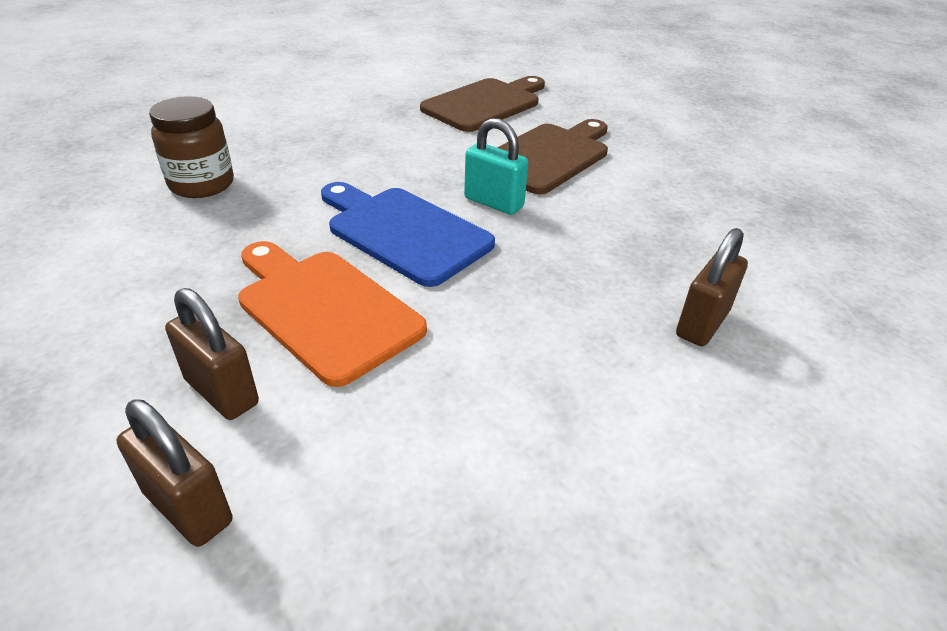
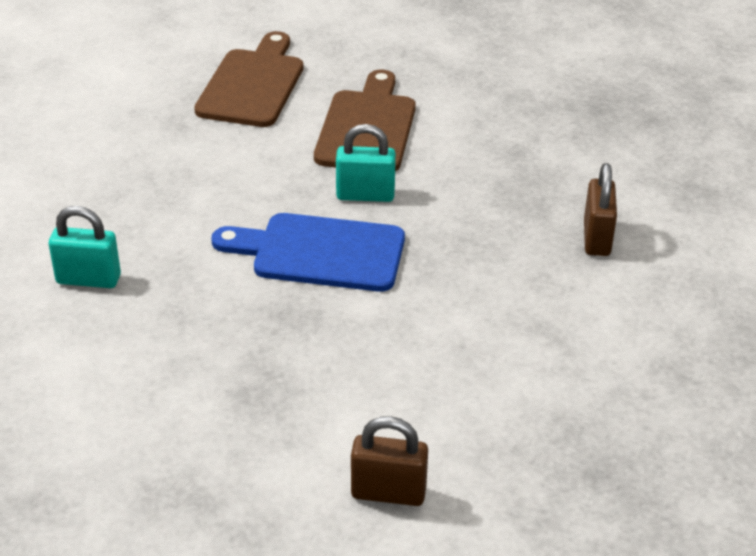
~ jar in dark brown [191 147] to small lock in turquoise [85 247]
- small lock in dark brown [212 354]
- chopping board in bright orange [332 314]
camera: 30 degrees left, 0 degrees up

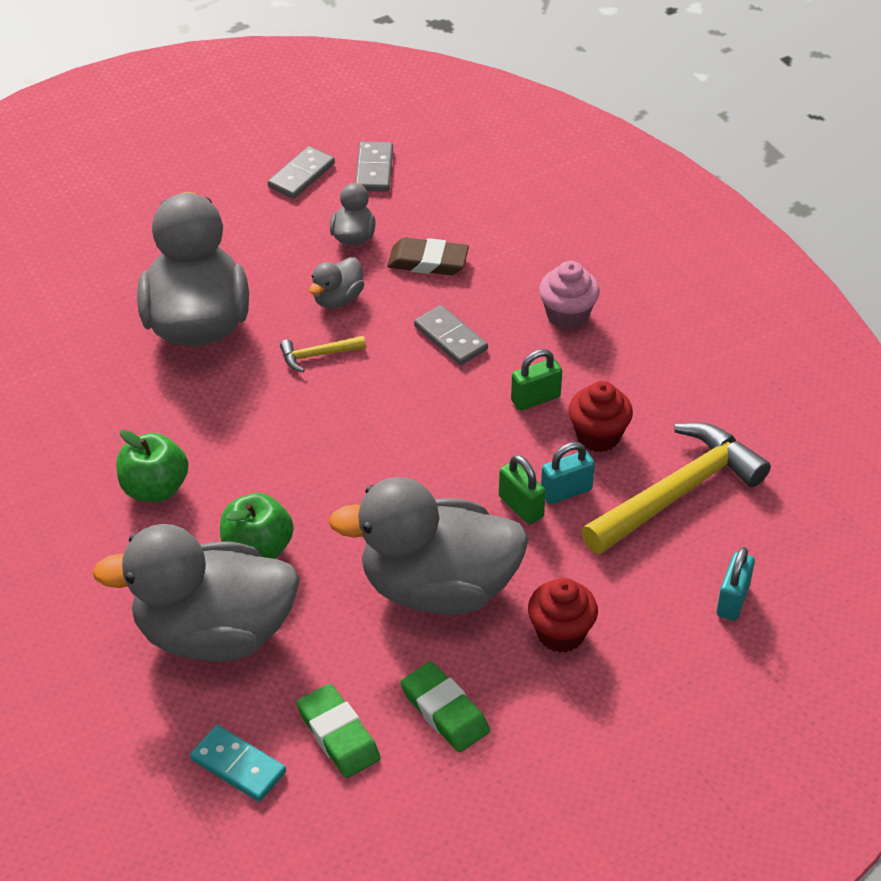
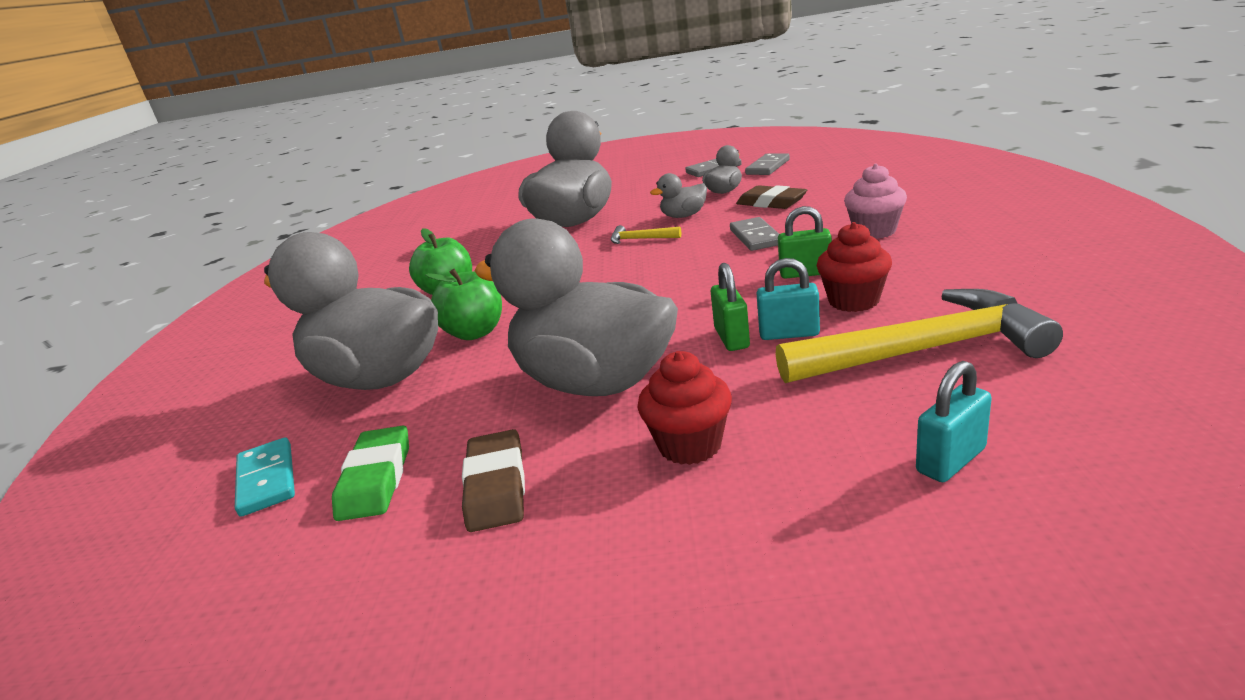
~ eraser in emerald [445 706] to eraser in dark brown [493 480]
camera: 35 degrees right, 20 degrees down

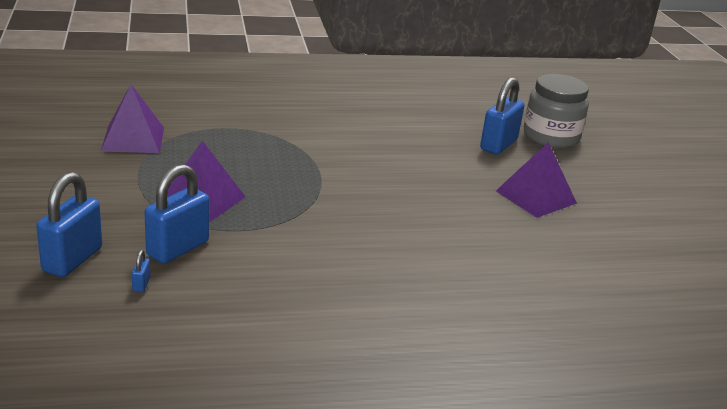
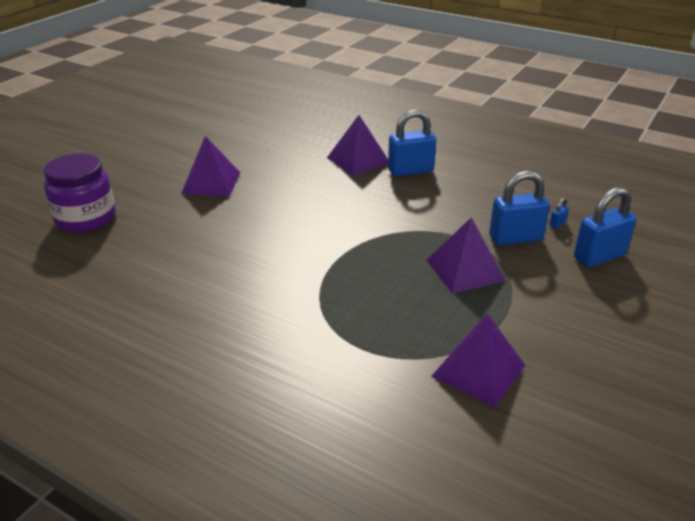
~ small lock in cobalt [502 115] to [412 142]
~ jar in grey [556 111] to jar in royal purple [79 192]
+ solid pyramid in royal purple [357 145]
camera: 135 degrees left, 5 degrees up

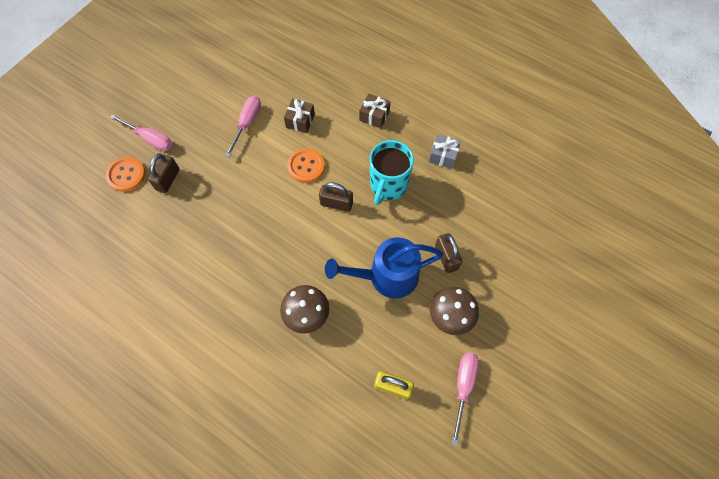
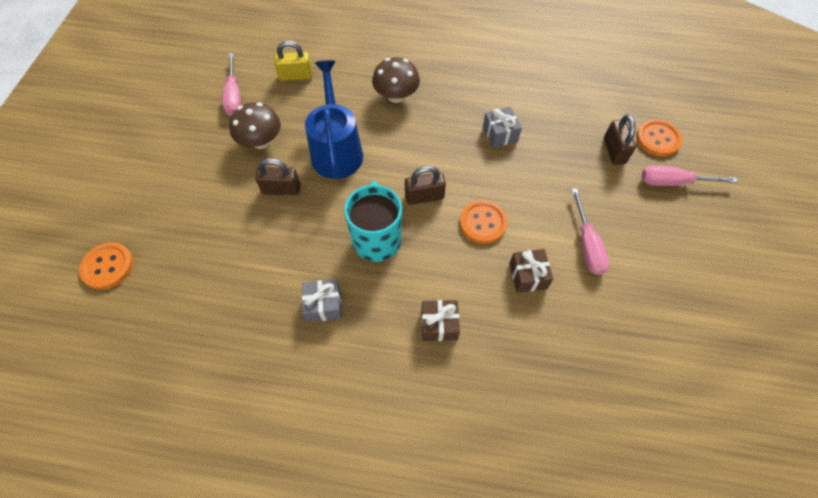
~ sprinkling can in cobalt [384 267] = [334 119] 60 degrees counterclockwise
~ small lock in dark brown [448 253] = [277 176] 45 degrees counterclockwise
+ button in bright orange [106 266]
+ present in grey [502 127]
camera: 155 degrees right, 5 degrees down

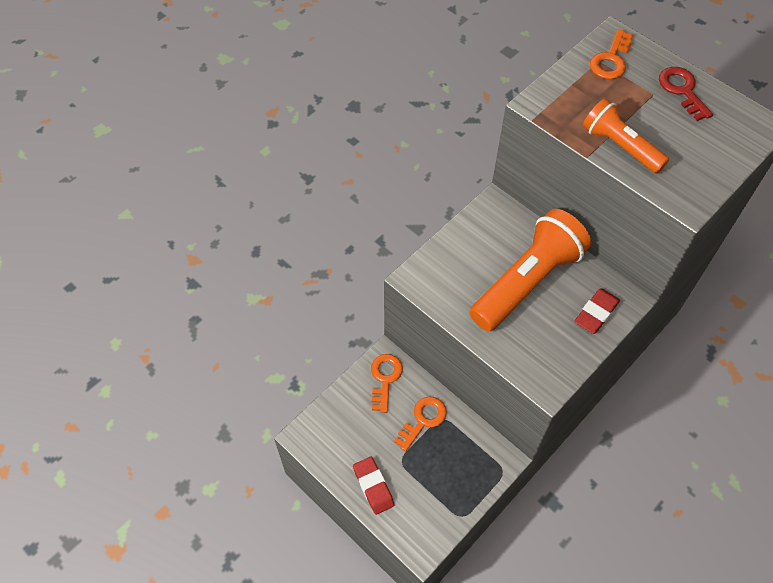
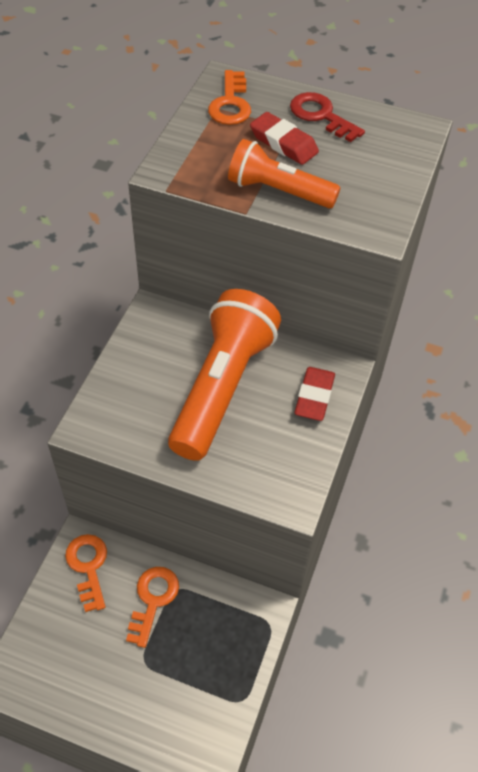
~ eraser in red [373 486] to [284 138]
camera: 25 degrees left, 5 degrees down

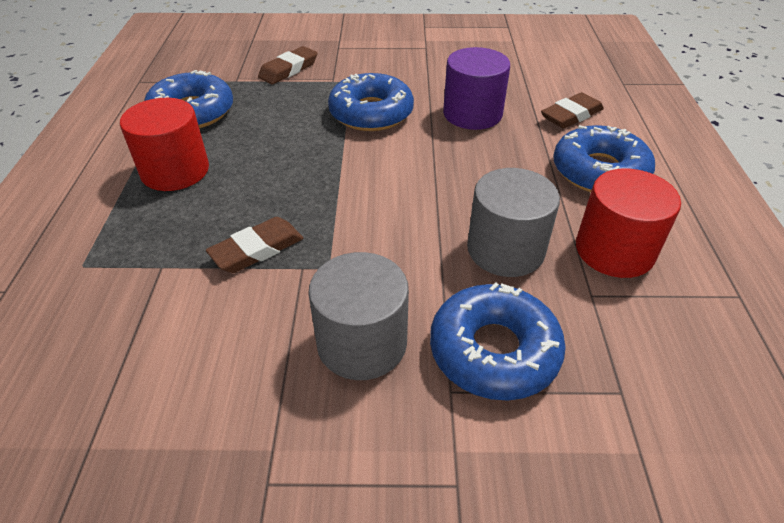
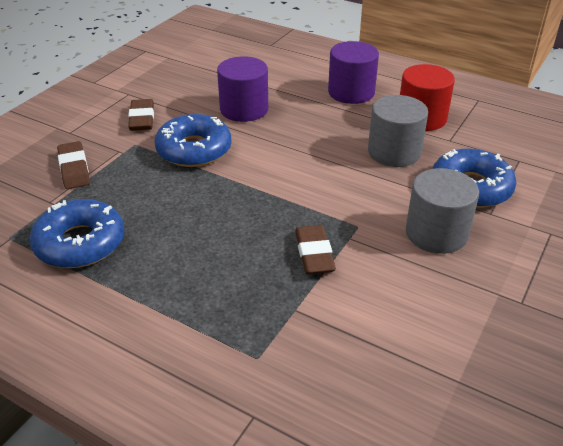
- cylinder shape in red [164 144]
~ eraser in dark brown [572 110] to [141 115]
~ donut in cobalt [604 158] to cylinder shape in royal purple [353 72]
camera: 60 degrees left, 5 degrees down

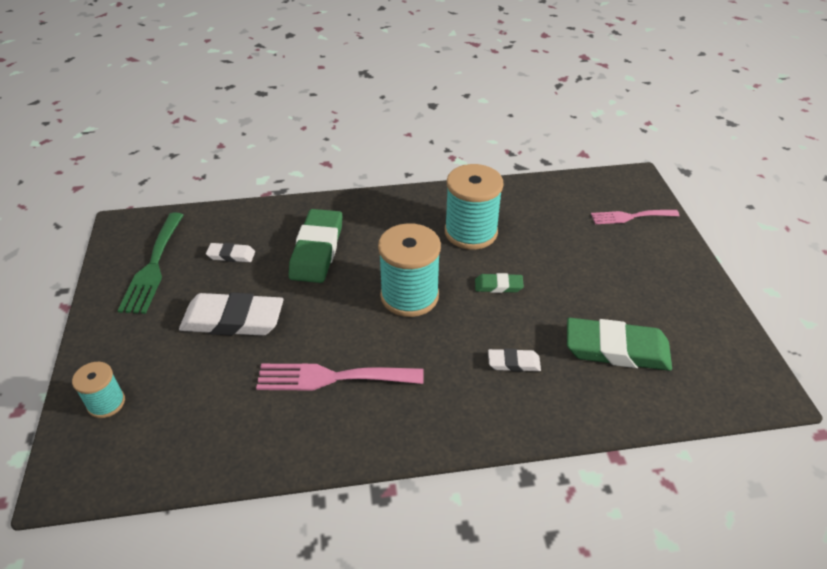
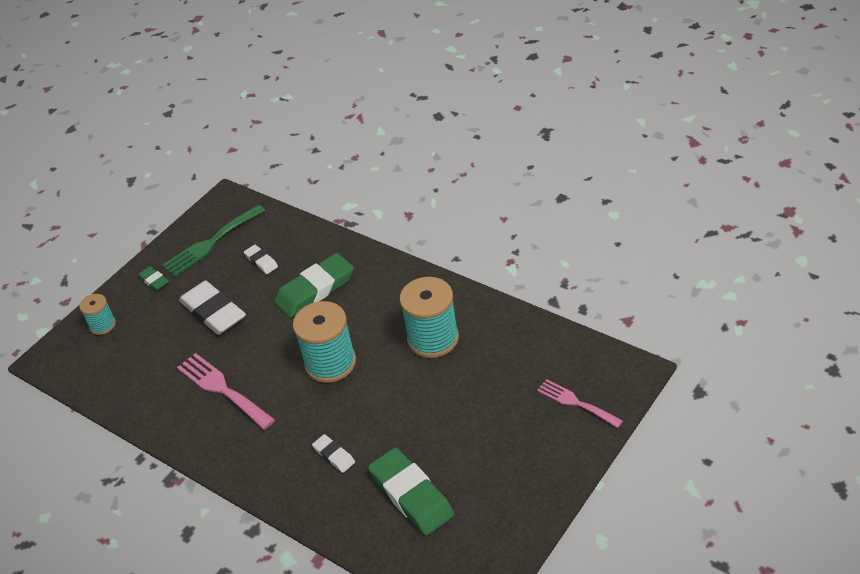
~ eraser in emerald [499 283] to [153 278]
camera: 50 degrees right, 0 degrees up

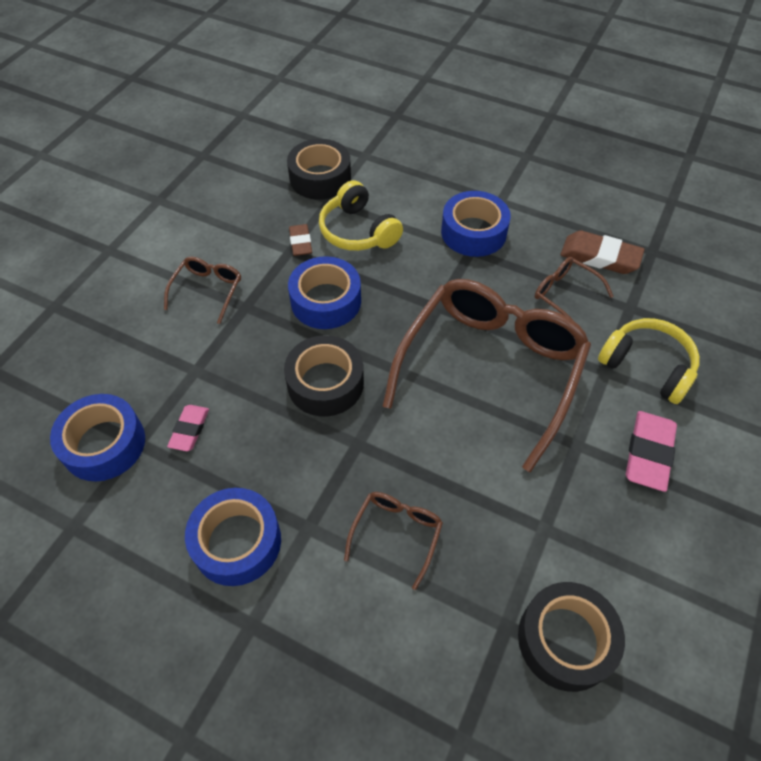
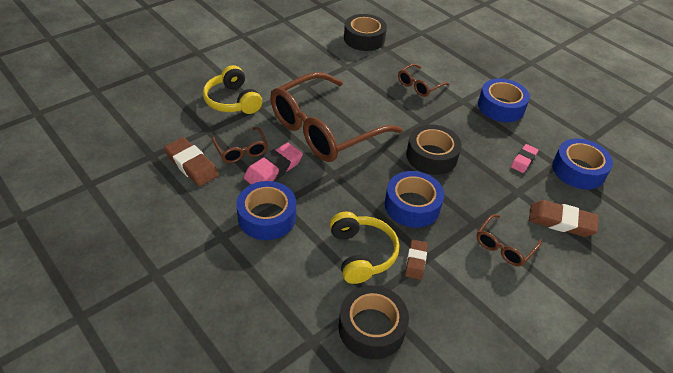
~ eraser in pink [651 451] to [273 163]
+ eraser in dark brown [563 218]
camera: 160 degrees left, 10 degrees down

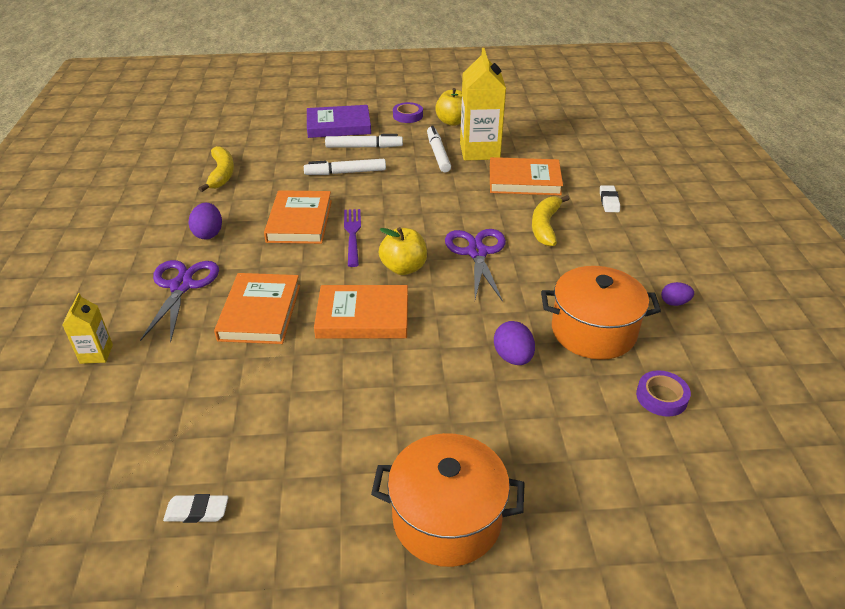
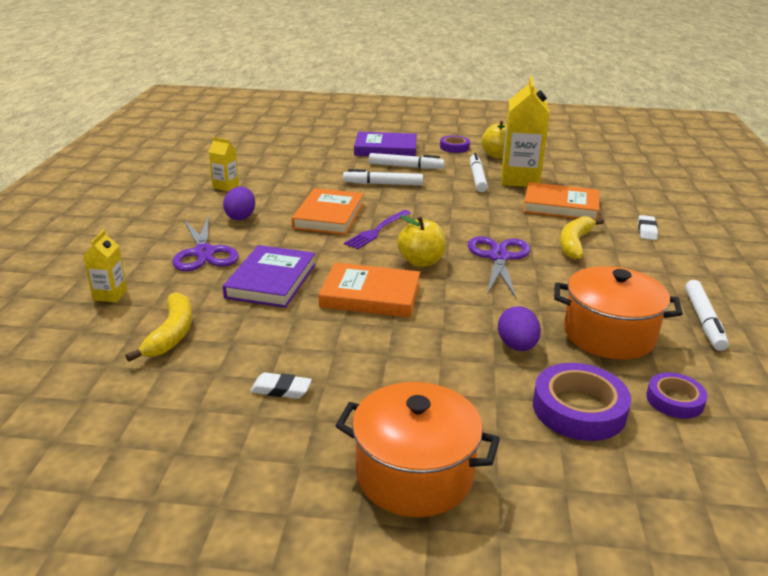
~ pair of scissors in royal purple [179 301] = [205 243] 150 degrees clockwise
~ eraser in pure white [196 508] to [281 385]
~ banana fruit in golden [216 169] to [159 327]
~ hardcover in bright orange [257 308] to hardcover in royal purple [269 276]
~ table fork in royal purple [352 238] = [377 229] 150 degrees counterclockwise
~ egg shape in royal purple [677 294] to felt pen in pure white [707 315]
+ milk carton in golden [224 164]
+ roll of tape in royal purple [582 402]
camera: 10 degrees right, 10 degrees down

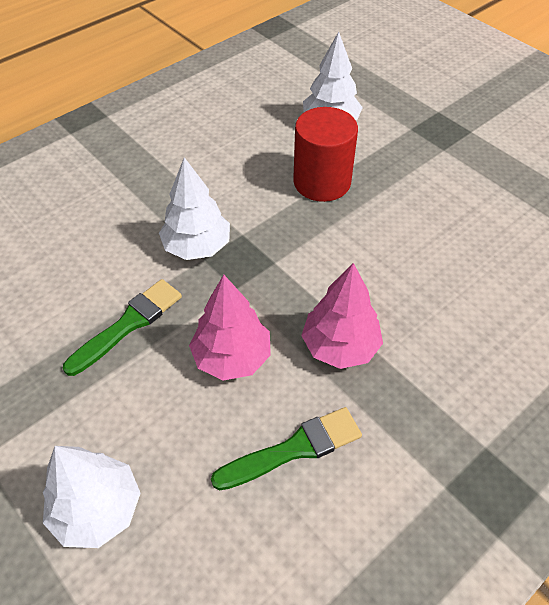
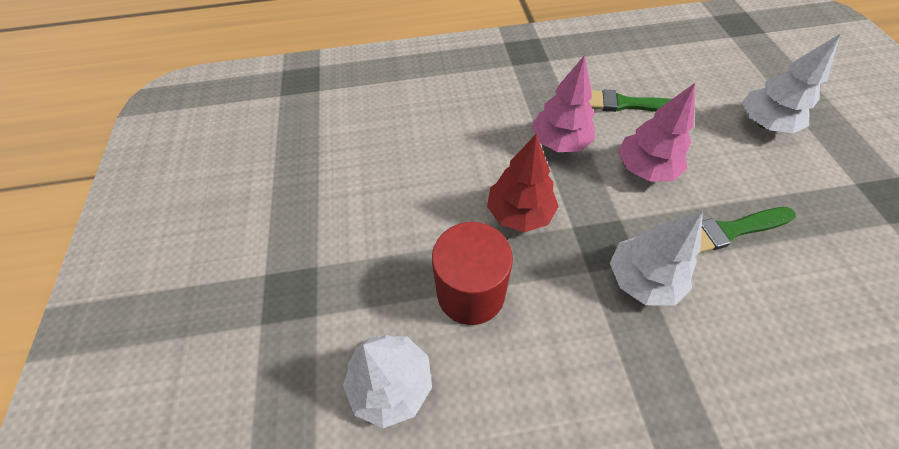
+ toy tree in red [523 183]
camera: 145 degrees left, 5 degrees up

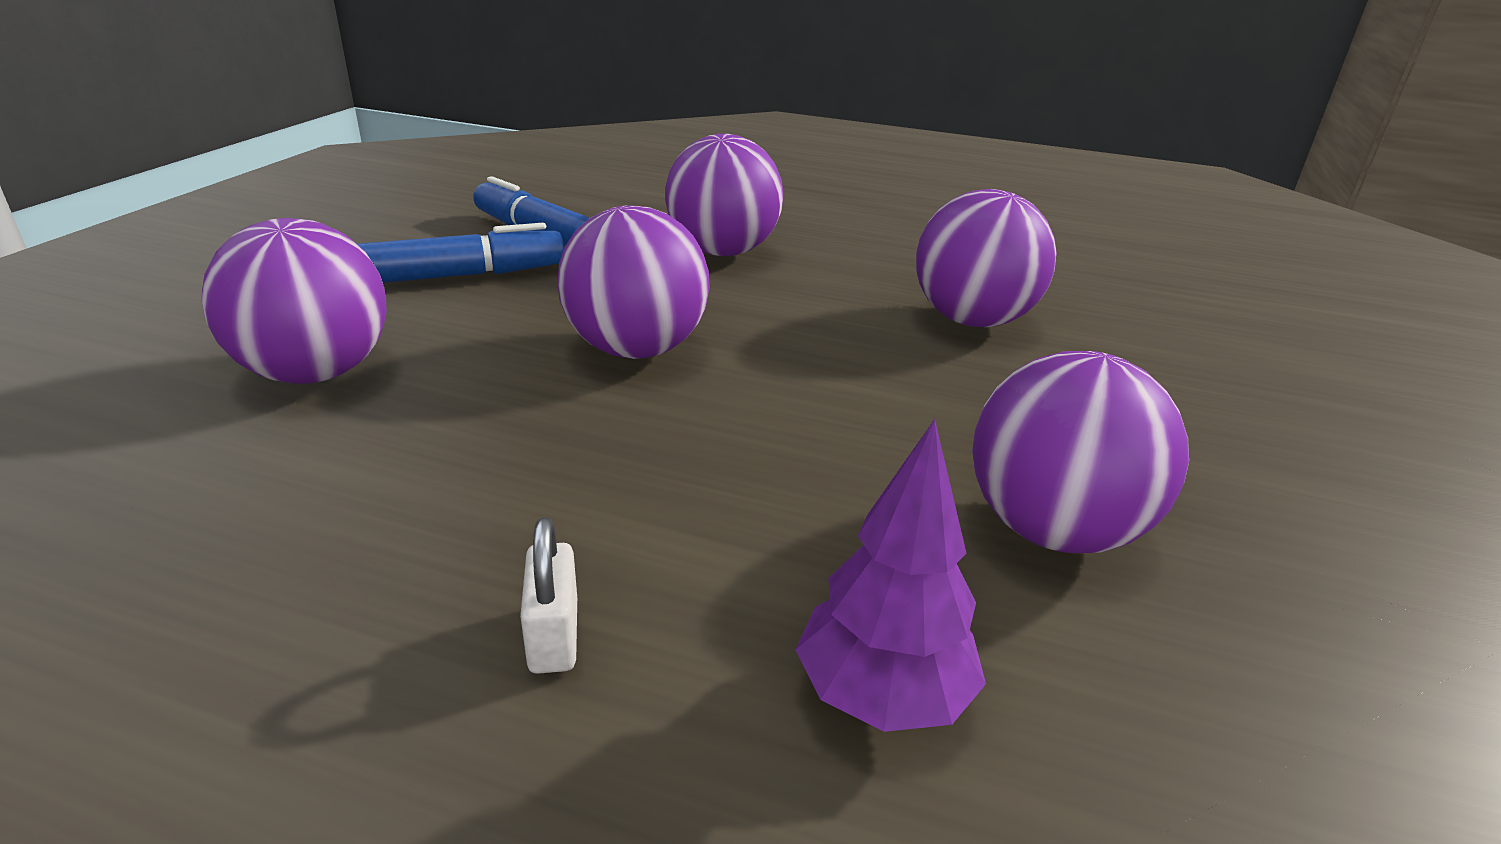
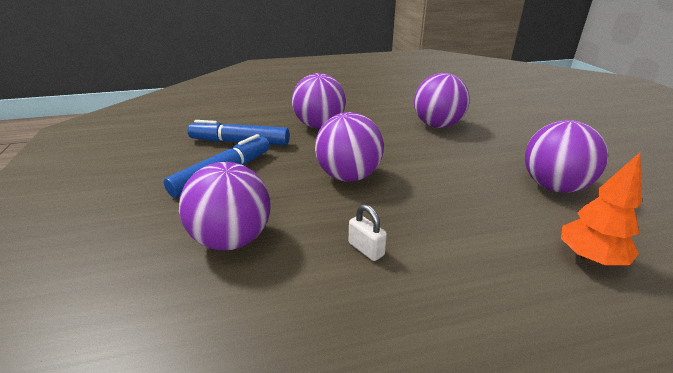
~ small lock in pure white [548 595] to [368 232]
~ toy tree in royal purple [891 575] to toy tree in bright orange [601 208]
camera: 30 degrees left, 0 degrees up

